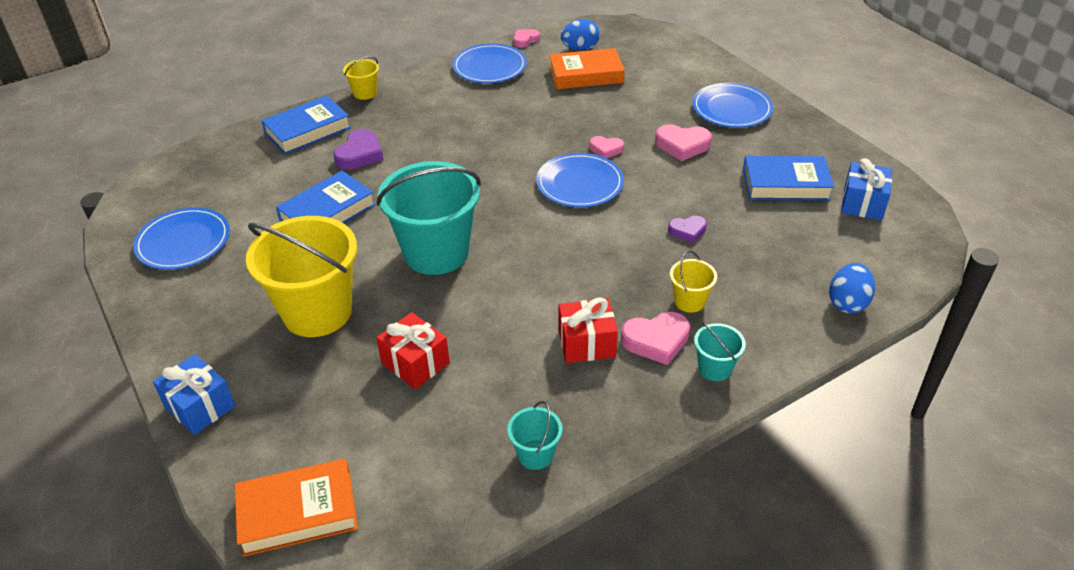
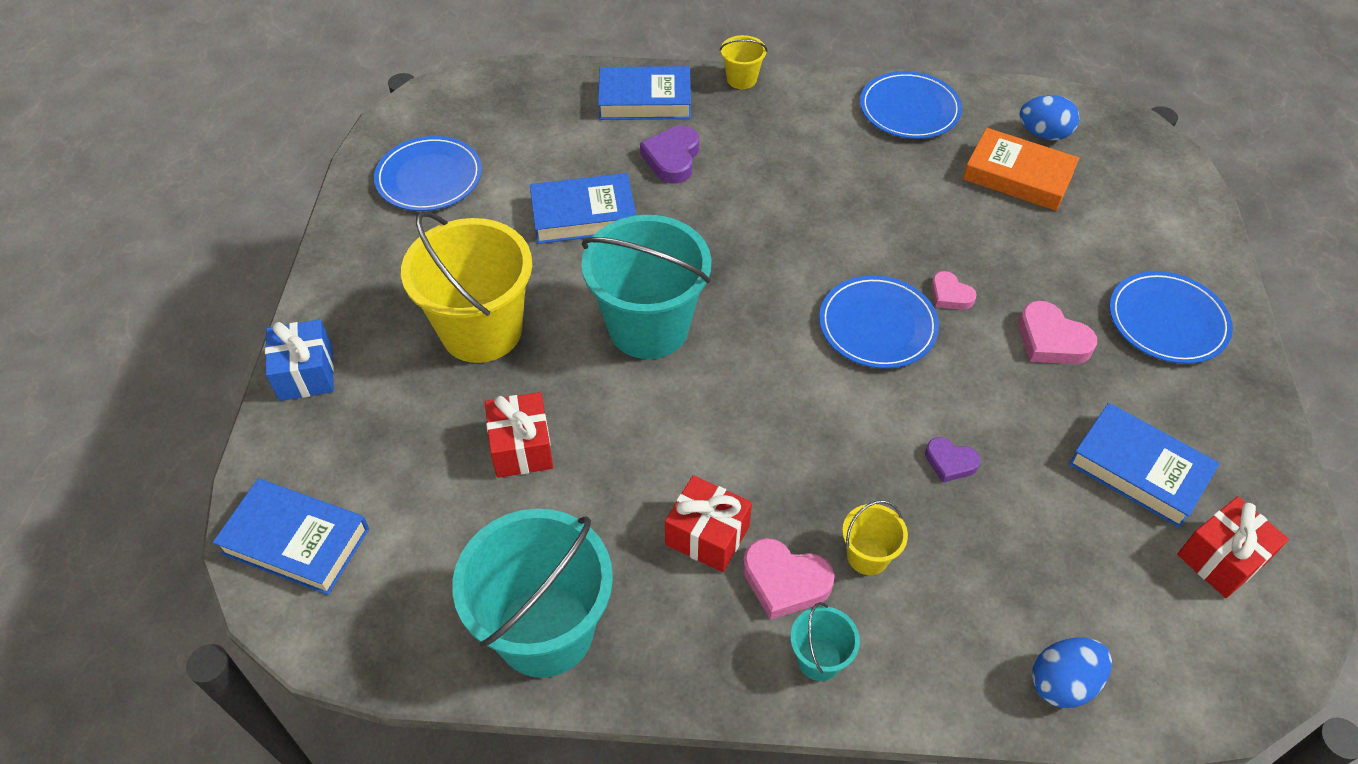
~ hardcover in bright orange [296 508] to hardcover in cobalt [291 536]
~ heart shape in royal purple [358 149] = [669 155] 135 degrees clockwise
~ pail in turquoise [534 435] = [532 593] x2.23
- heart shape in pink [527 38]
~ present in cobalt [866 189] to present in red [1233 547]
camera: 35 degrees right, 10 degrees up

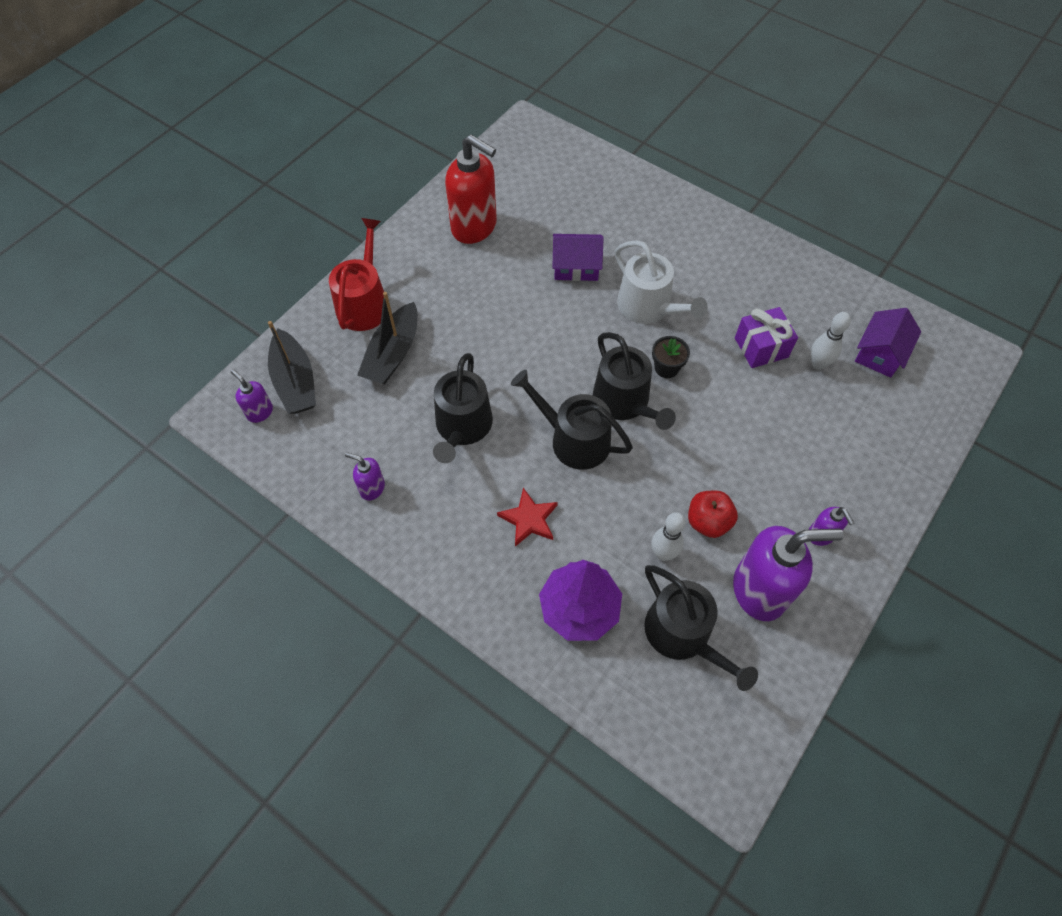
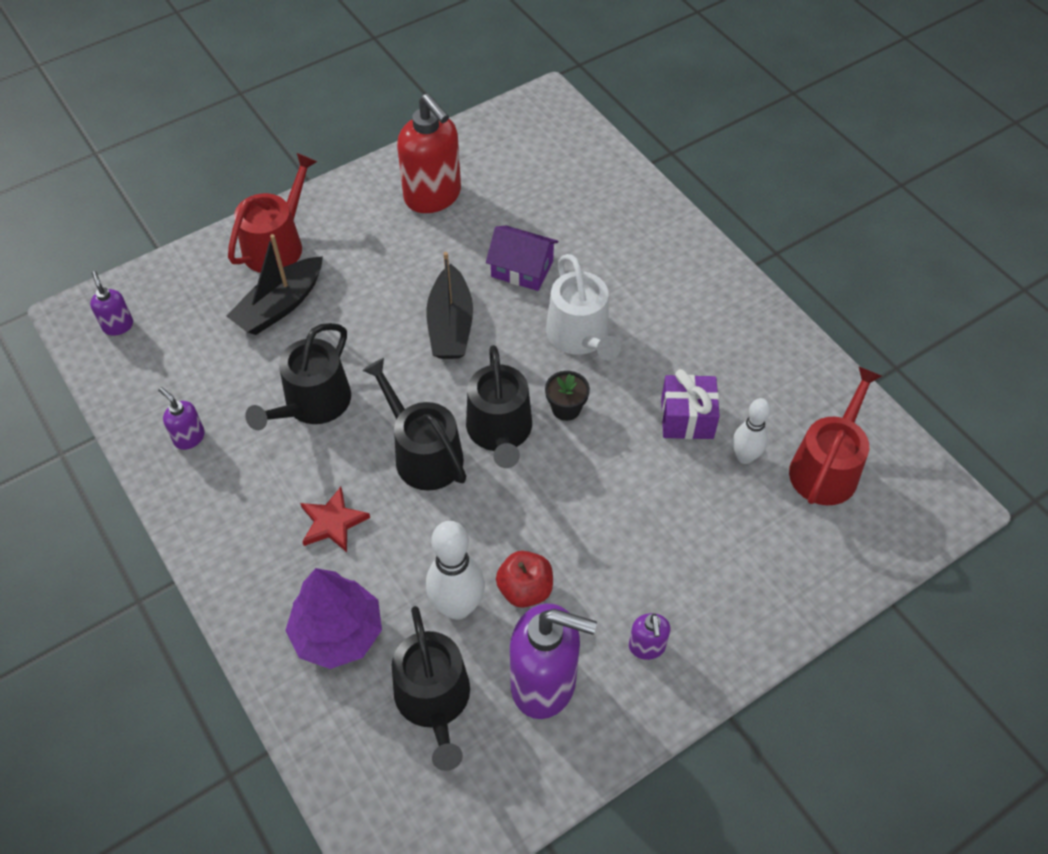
~ boat in black [292 367] to [449 305]
~ bowling pin in pure white [669 536] = [455 570] x1.57
~ cottage in royal purple [888 343] to sprinkling can in red [835 435]
camera: 20 degrees right, 5 degrees down

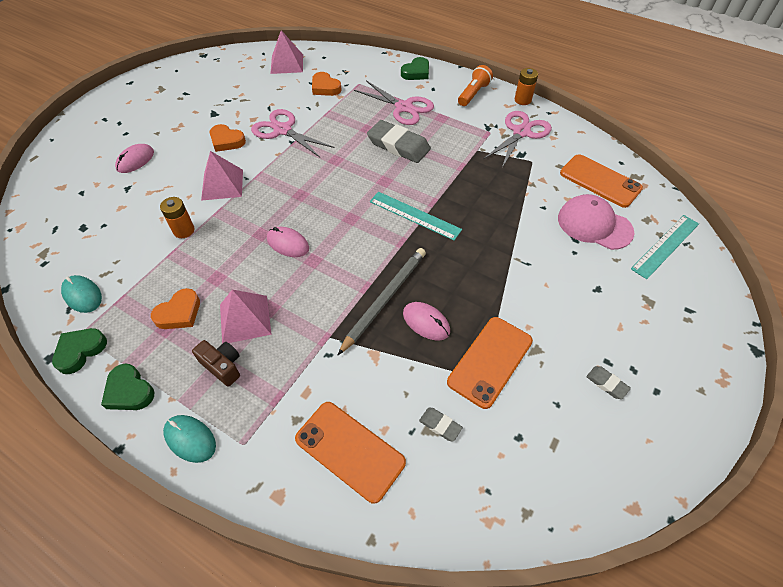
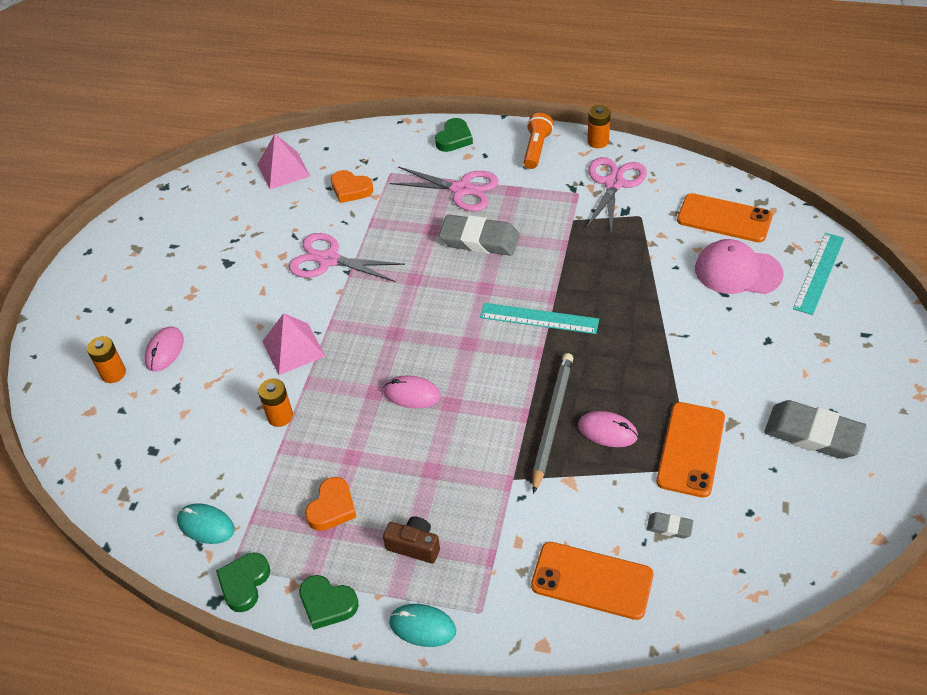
- heart shape in bright orange [228 138]
- solid pyramid in pink [246 317]
~ eraser in grey [608 382] = [815 429] x2.19
+ power cell in bright orange [106 359]
camera: 15 degrees left, 5 degrees down

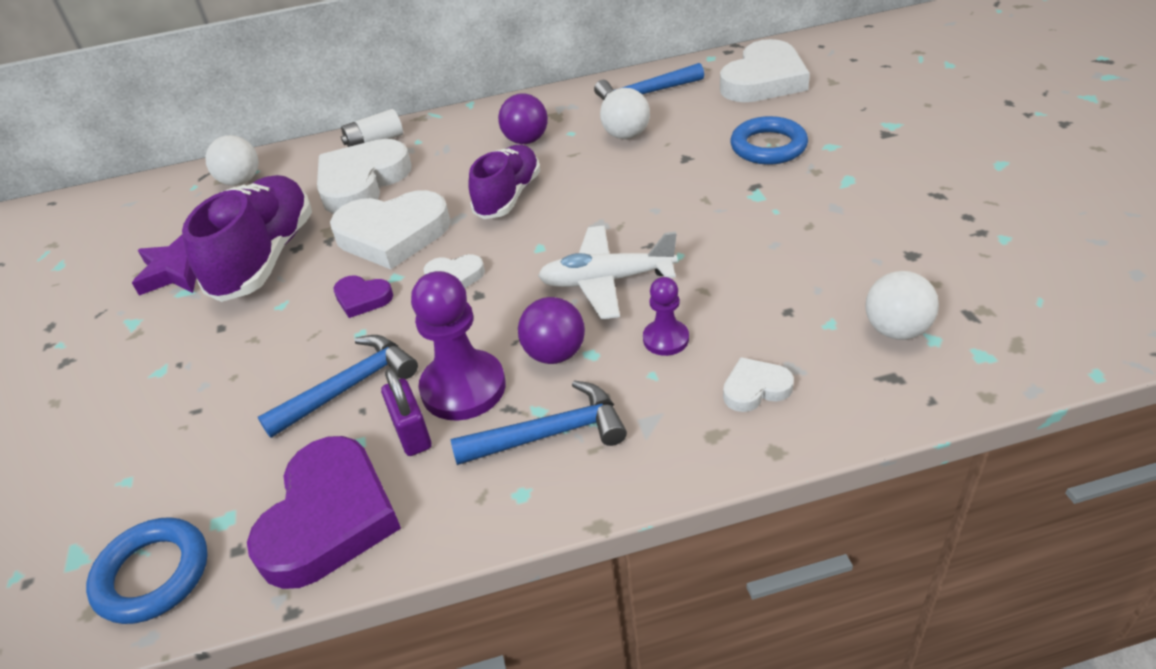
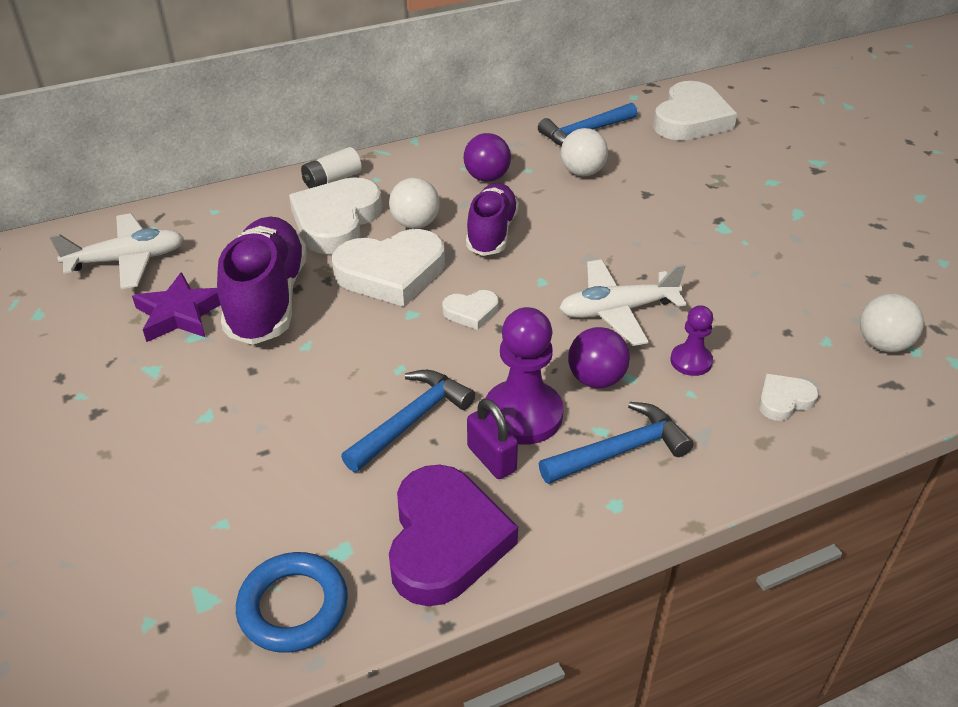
~ play ball in pure white [232 160] to [414 203]
- heart shape in royal purple [363 297]
- torus in cobalt [769 140]
+ plane in pure white [117 251]
camera: 15 degrees left, 0 degrees up

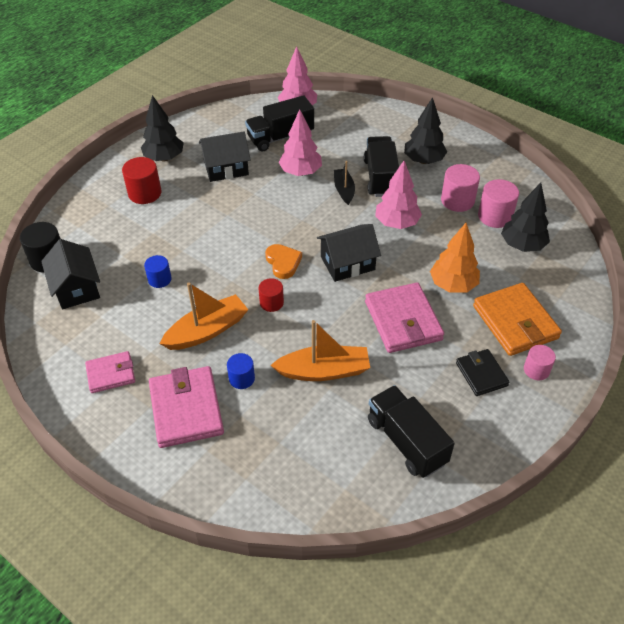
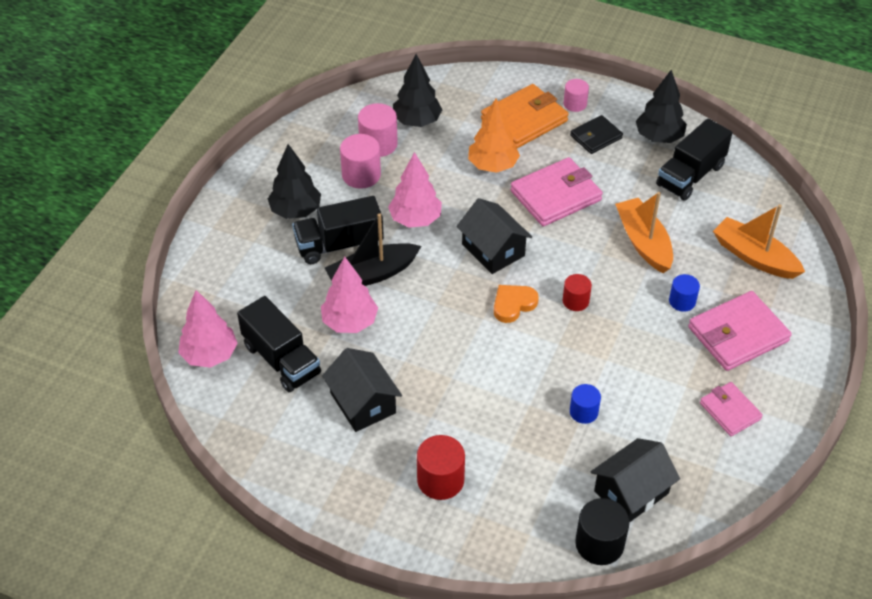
~ toy tree in black [162 128] to [661 106]
~ boat in bright orange [203 316] to [759 241]
~ boat in black [344 183] = [373 250] x1.60
camera: 105 degrees left, 0 degrees up

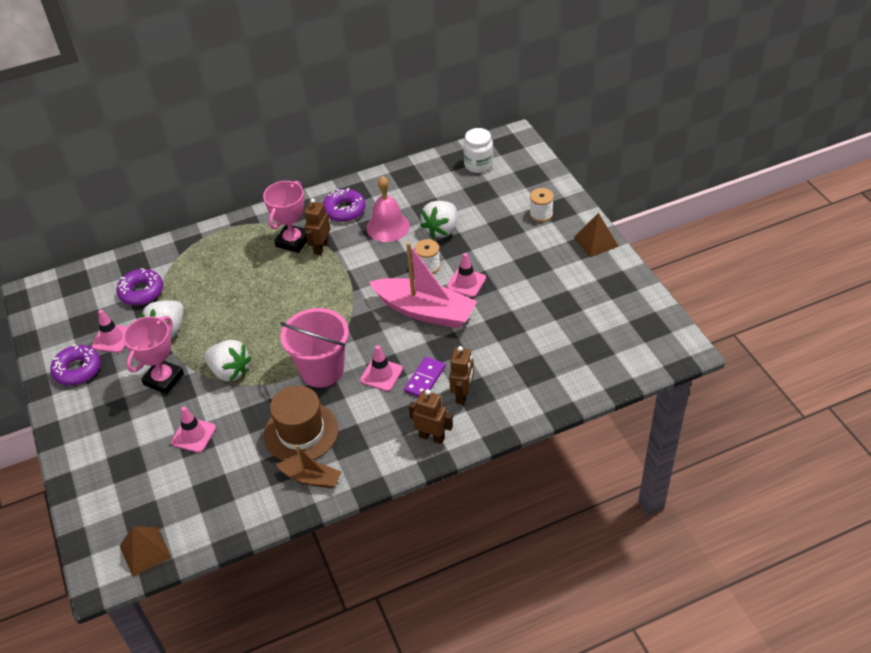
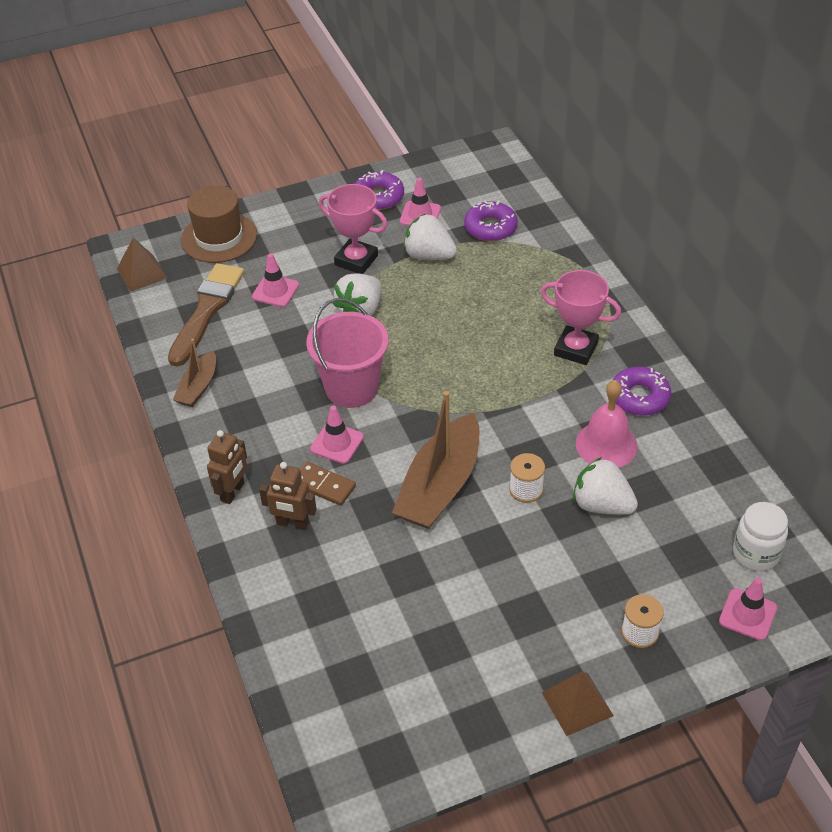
~ tall hat in dark brown [301 423] to [219 224]
- robot in dark brown [317 226]
~ boat in pink [423 285] to boat in dark brown [436 460]
~ domino piece in royal purple [424 377] to domino piece in dark brown [328 484]
~ safety cone in pink [466 275] to [748 609]
+ brush in dark brown [206 314]
camera: 90 degrees right, 0 degrees up

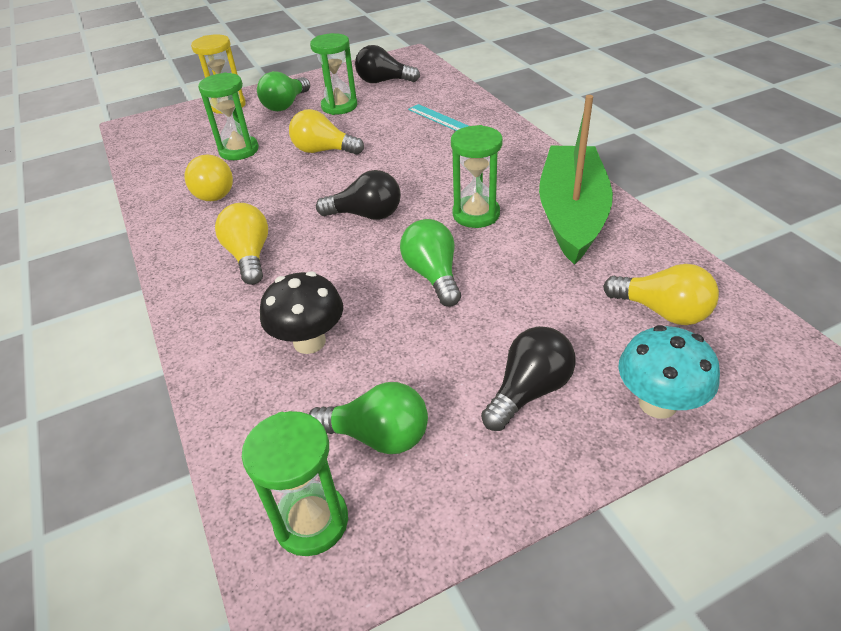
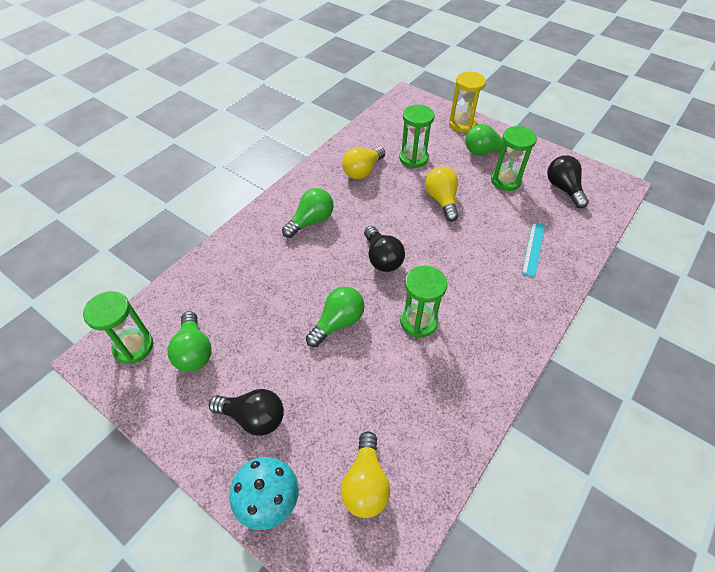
~ lightbulb in golden [241 244] to lightbulb in emerald [308 213]
- mushroom in black [301 312]
- boat in emerald [576 180]
camera: 60 degrees right, 10 degrees up

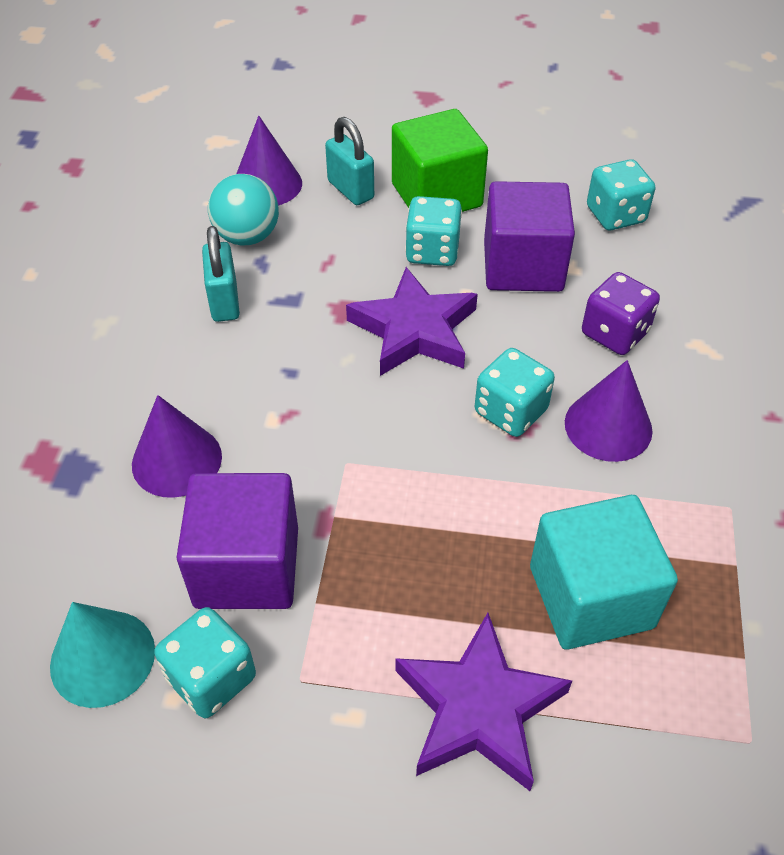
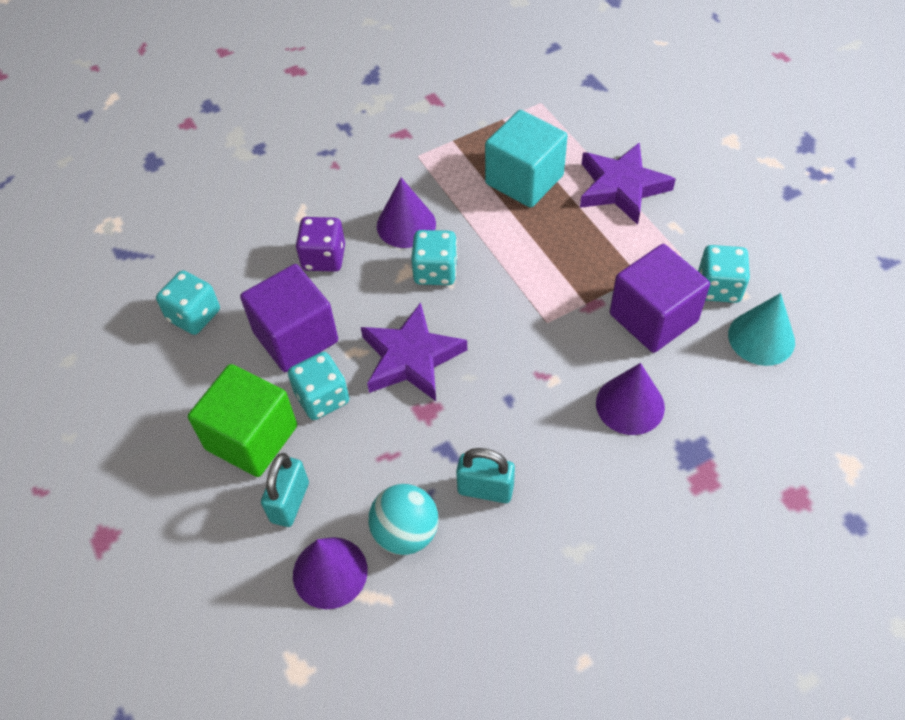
~ small lock in turquoise [221 274] = [485 475] 60 degrees clockwise
camera: 125 degrees left, 5 degrees up

